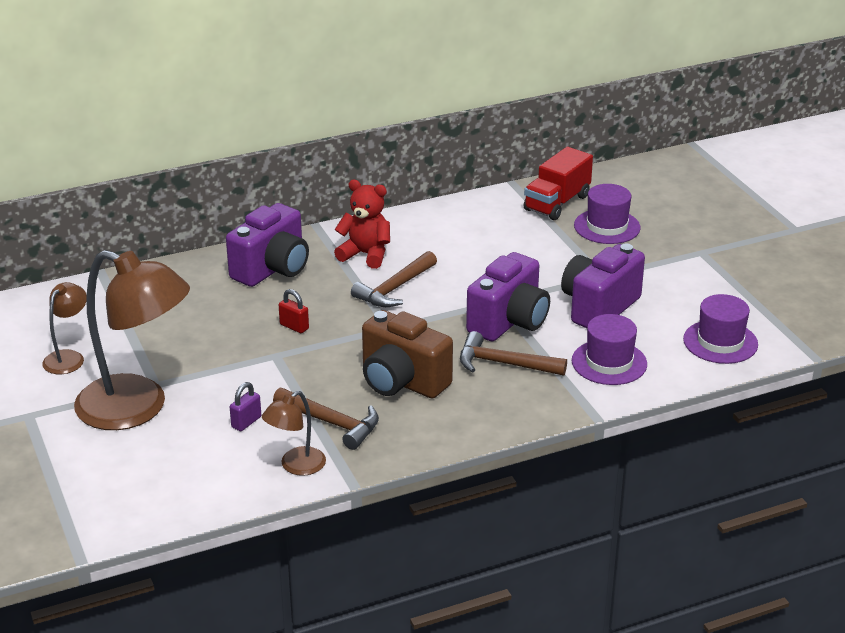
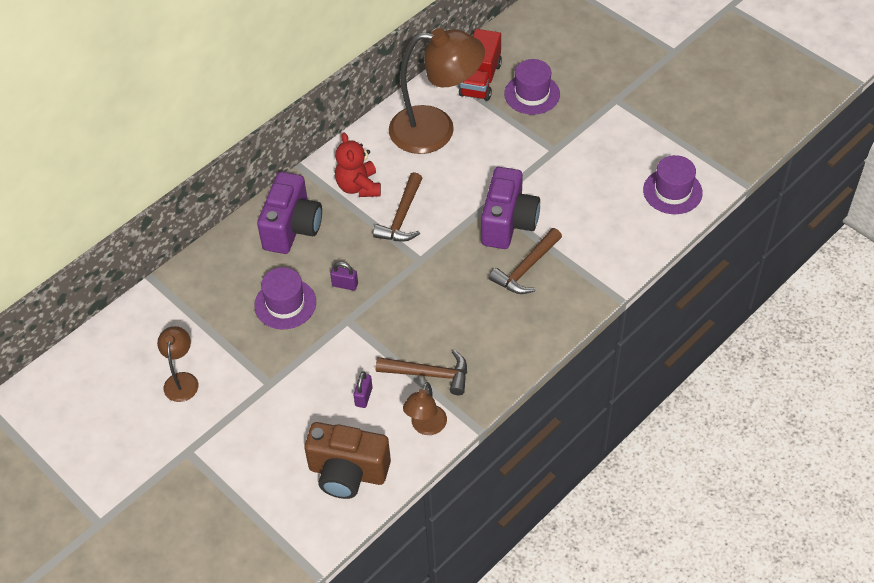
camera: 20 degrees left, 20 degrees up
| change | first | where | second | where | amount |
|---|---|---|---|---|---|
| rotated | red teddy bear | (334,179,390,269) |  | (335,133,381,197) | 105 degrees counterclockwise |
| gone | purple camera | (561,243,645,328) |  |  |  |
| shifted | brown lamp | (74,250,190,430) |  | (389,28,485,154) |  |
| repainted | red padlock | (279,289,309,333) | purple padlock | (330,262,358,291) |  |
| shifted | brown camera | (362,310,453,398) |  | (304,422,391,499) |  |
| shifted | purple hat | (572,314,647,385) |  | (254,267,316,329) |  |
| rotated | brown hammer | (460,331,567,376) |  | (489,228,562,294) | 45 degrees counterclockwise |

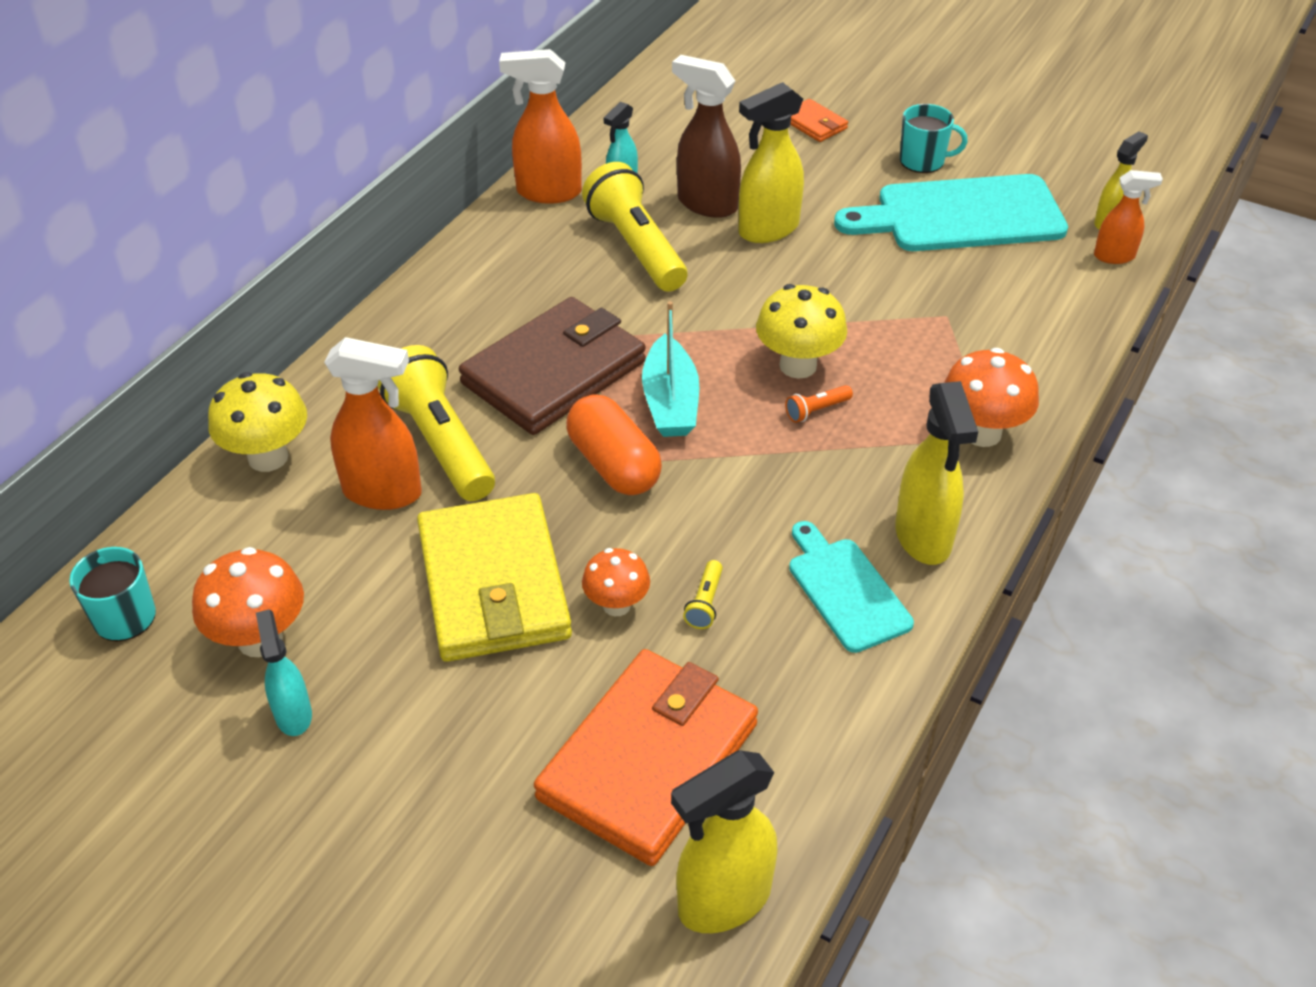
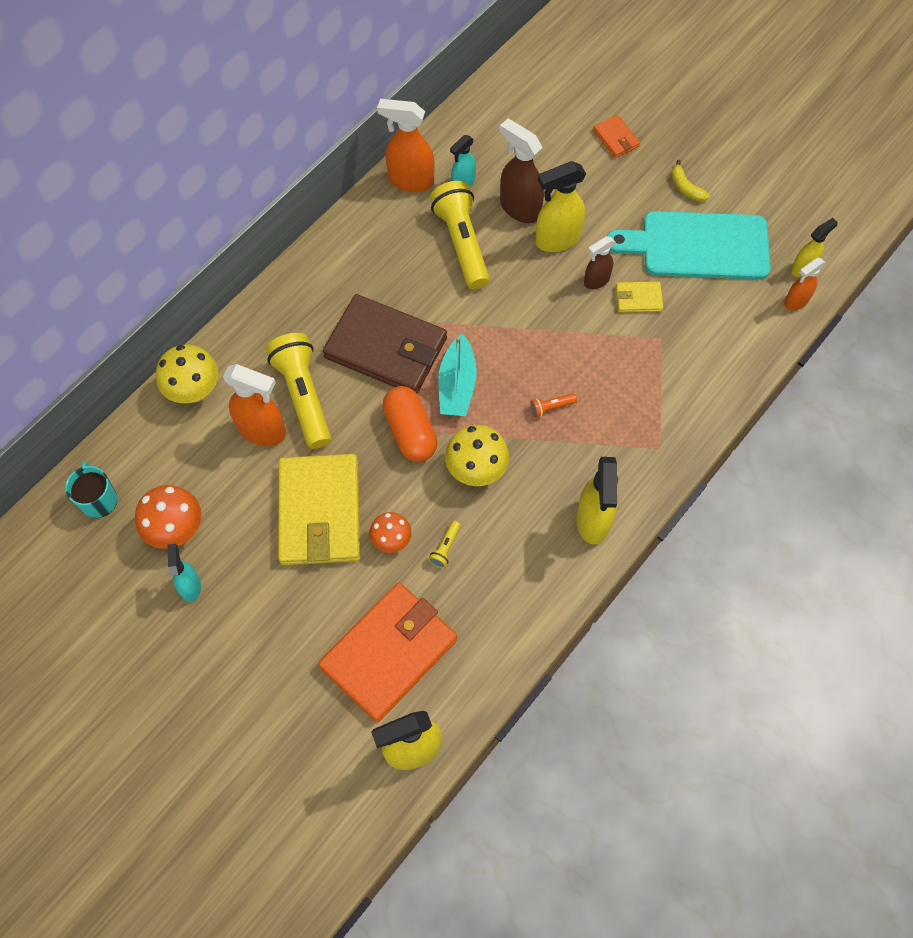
camera: 10 degrees right, 20 degrees up
| change | first | where | second | where | amount |
|---|---|---|---|---|---|
| swapped | turquoise mug | (900,104,968,173) | yellow banana | (672,160,710,202) |  |
| rotated | orange spray bottle | (1094,170,1163,264) |  | (784,258,826,310) | 135 degrees clockwise |
| shifted | yellow mushroom | (756,284,847,379) |  | (445,425,509,486) |  |
| rotated | brown wallet | (459,297,646,435) |  | (323,294,447,394) | 60 degrees clockwise |
| gone | orange mushroom | (944,348,1039,447) |  |  |  |
| gone | turquoise cutting board | (789,521,914,653) |  |  |  |
| new |  |  | brown spray bottle | (584,236,615,289) |  |
| new |  |  | yellow wallet | (616,281,664,313) |  |

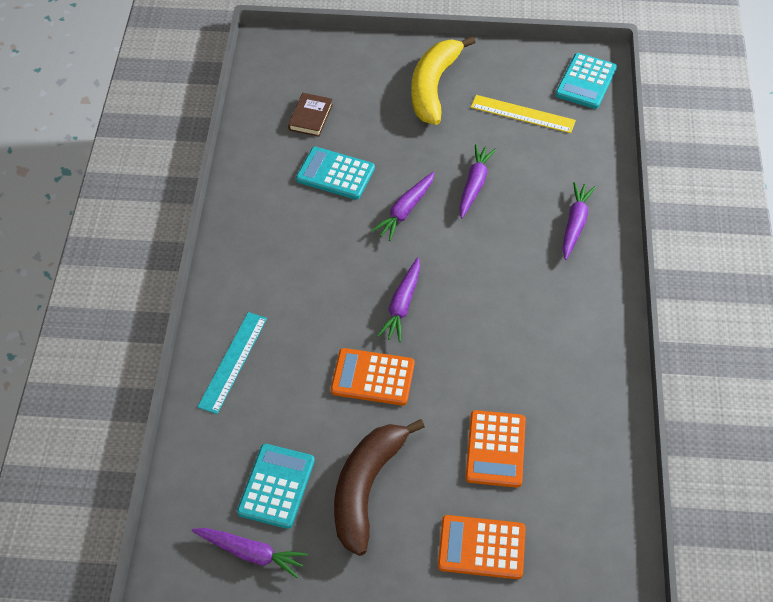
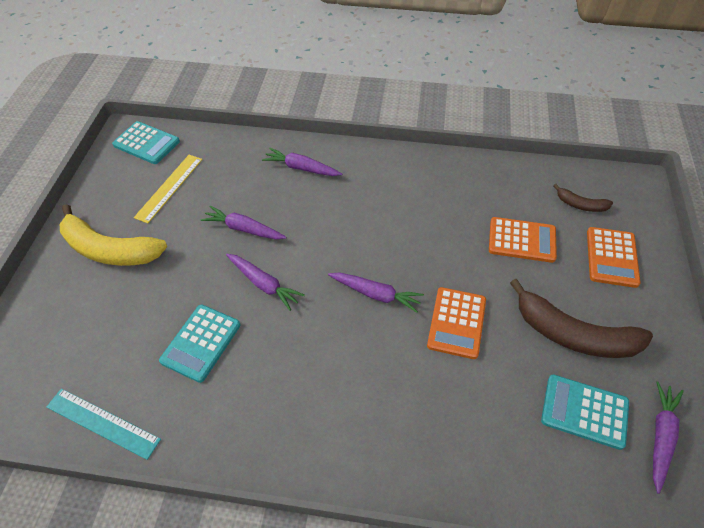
camera: 85 degrees left, 0 degrees up
| change | first | where | second | where | amount |
|---|---|---|---|---|---|
| gone | brown book | (288,93,333,137) |  |  |  |
| shifted | turquoise ruler | (198,312,267,414) |  | (47,388,161,460) |  |
| new |  |  | brown banana | (553,184,613,212) |  |

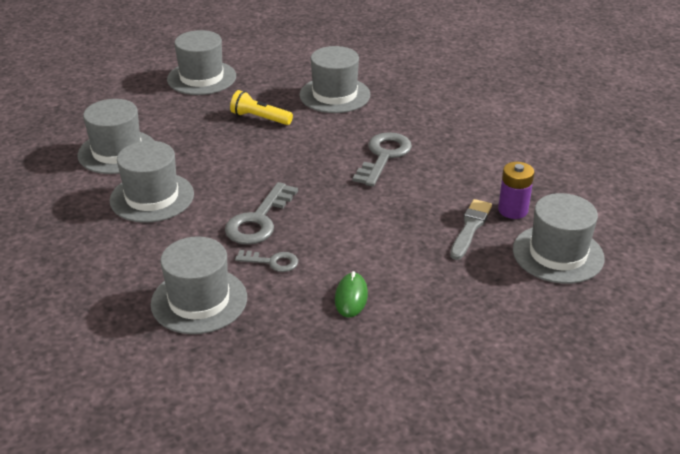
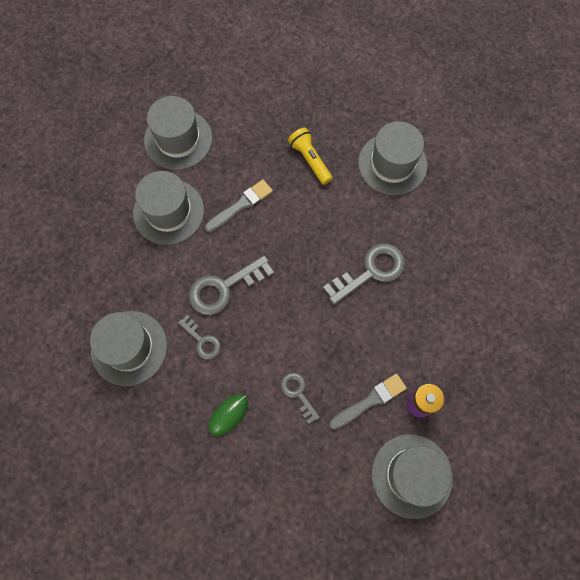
camera: 35 degrees right, 35 degrees up
| change | first | where | second | where | amount |
|---|---|---|---|---|---|
| gone | grey hat | (167,30,236,95) |  |  |  |
| new |  |  | grey brush | (205,179,273,233) |  |
| new |  |  | grey key | (281,372,320,424) |  |

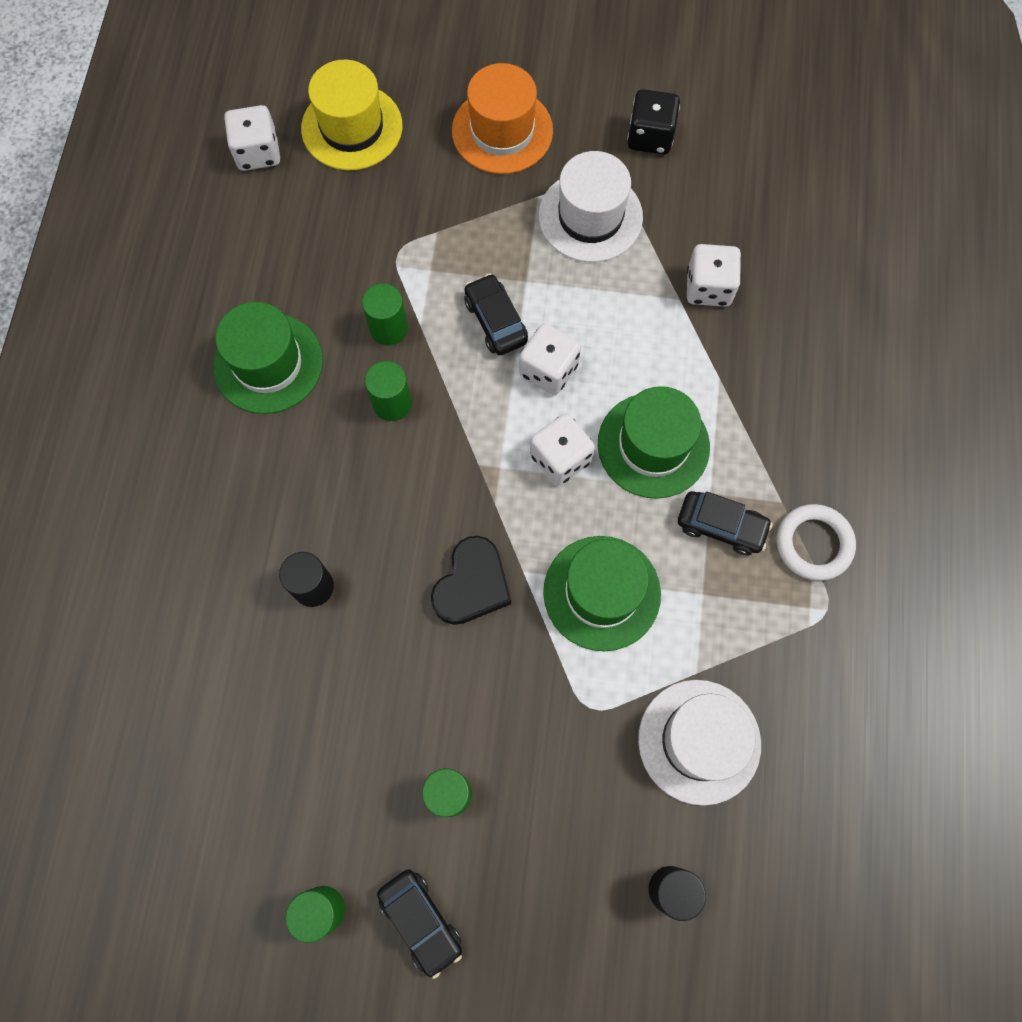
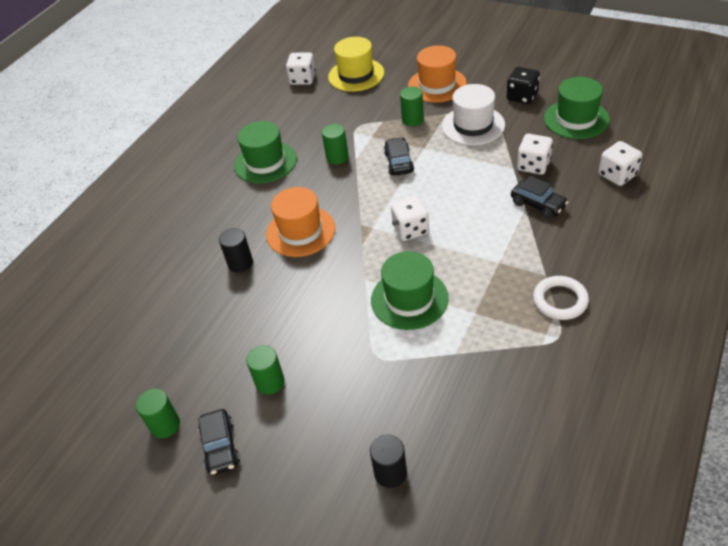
camera: 25 degrees right, 25 degrees down
| change | first | where | second | where | amount |
|---|---|---|---|---|---|
| shifted | white dice | (519,323,581,395) |  | (599,141,642,186) |  |
| shifted | green cylinder | (365,361,412,421) |  | (400,87,424,126) |  |
| shifted | green hat | (598,386,710,499) |  | (544,77,610,139) |  |
| shifted | black car | (678,491,773,555) |  | (511,176,568,219) |  |
| gone | black heart | (431,536,511,625) |  |  |  |
| gone | white hat | (638,680,761,806) |  |  |  |
| new |  |  | orange hat | (266,187,335,257) |  |

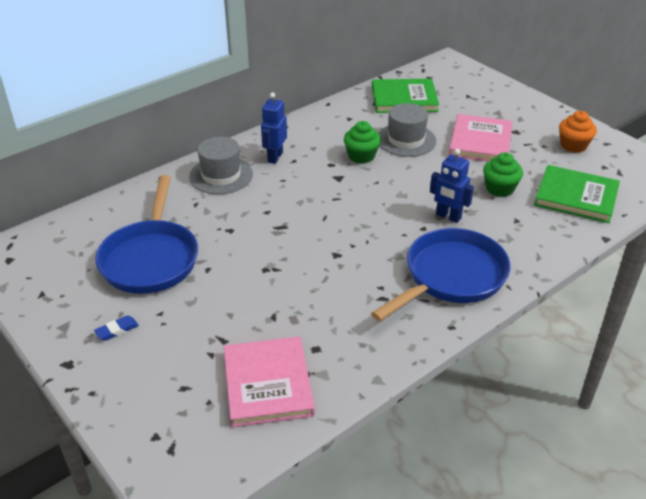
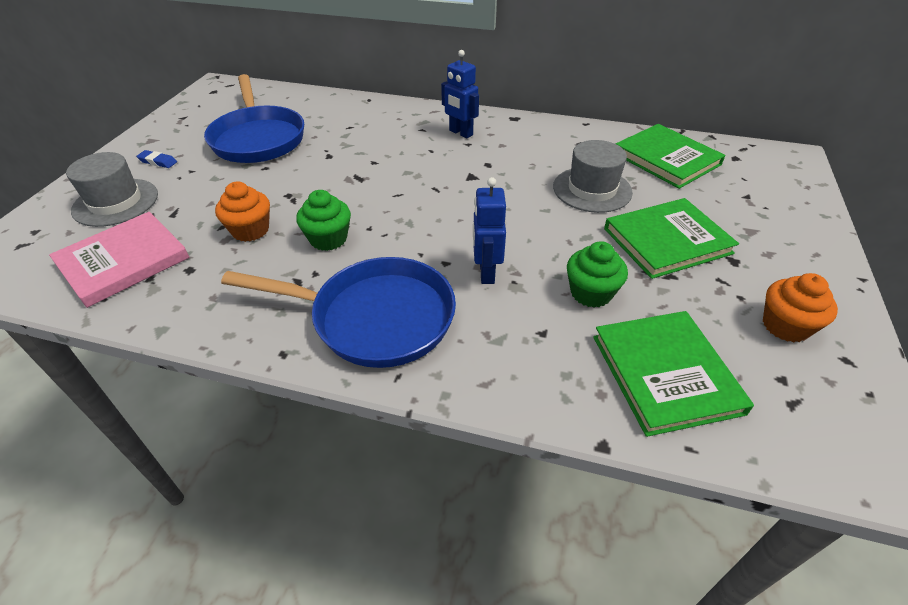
camera: 55 degrees right, 5 degrees up
| change | first | where | second | where | amount |
|---|---|---|---|---|---|
| rotated | blue robot | (261,92,287,164) |  | (441,50,479,138) | 120 degrees counterclockwise |
| repainted | pink book | (449,114,513,162) | green book | (604,198,739,279) |  |
| shifted | green cupcake | (344,121,381,164) |  | (296,190,351,251) |  |
| shifted | grey hat | (189,137,253,194) |  | (66,152,158,227) |  |
| rotated | blue pan | (95,175,198,294) |  | (204,74,304,163) | 75 degrees counterclockwise |
| new |  |  | orange cupcake | (215,181,270,242) |  |

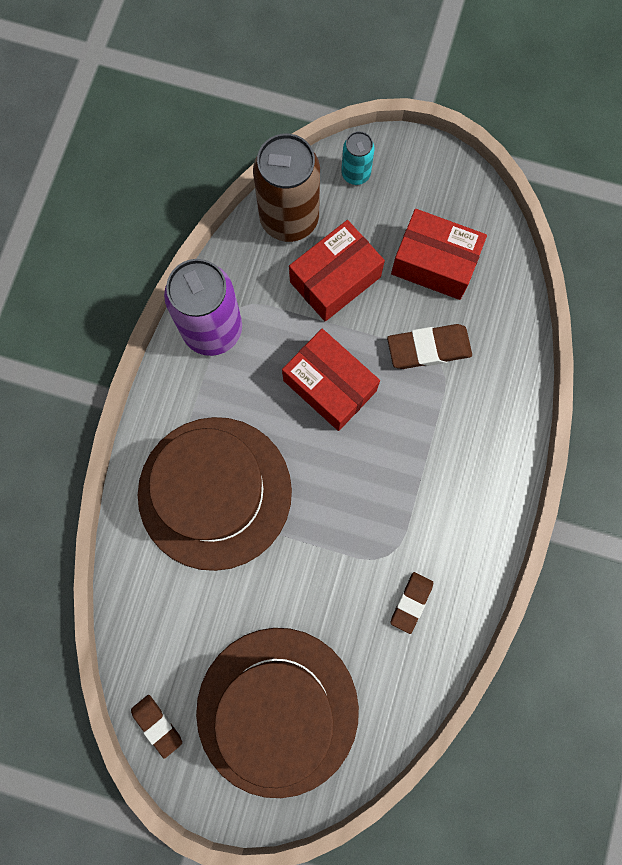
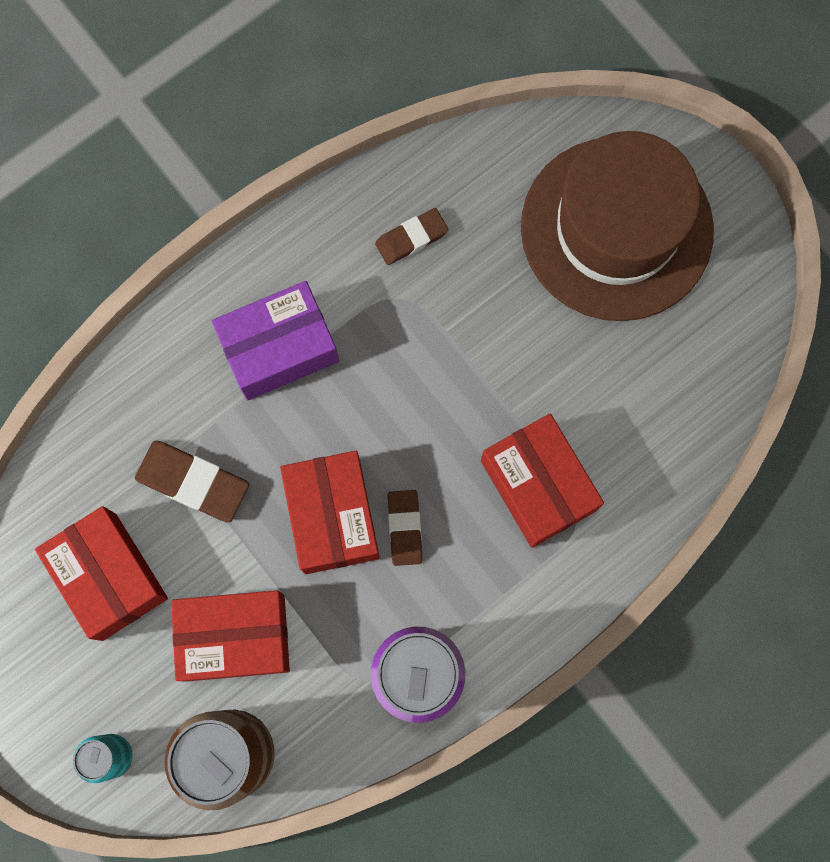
camera: 145 degrees left, 0 degrees up
| change | first | where | second | where | amount |
|---|---|---|---|---|---|
| swapped | brown hat | (138,417,292,571) | red box | (481,414,604,548) |  |
| shifted | brown eraser | (131,695,182,759) |  | (388,490,422,566) |  |
| new |  |  | purple box | (212,281,339,400) |  |

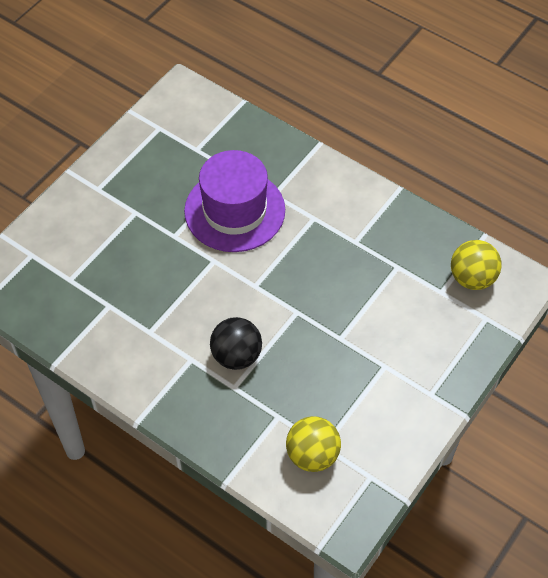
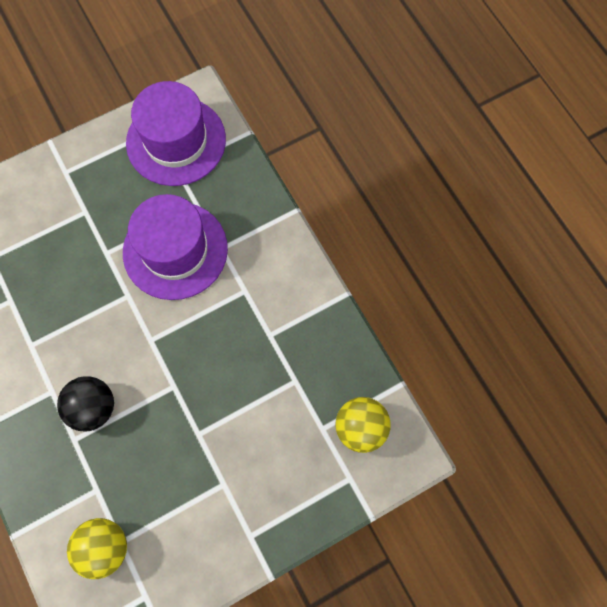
camera: 25 degrees right, 15 degrees up
| change | first | where | second | where | amount |
|---|---|---|---|---|---|
| new |  |  | purple hat | (126,81,226,186) |  |

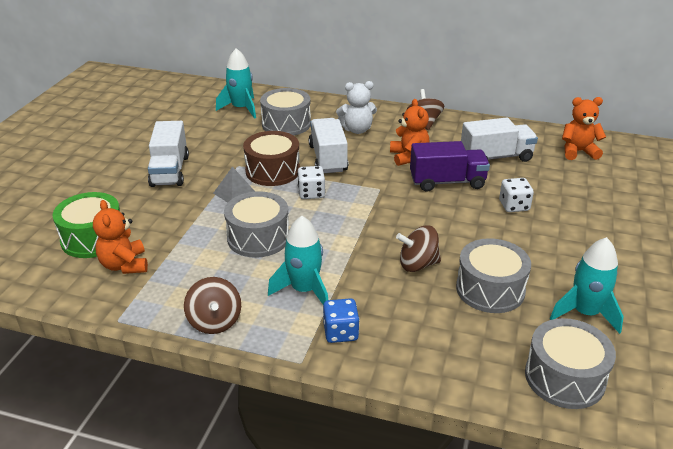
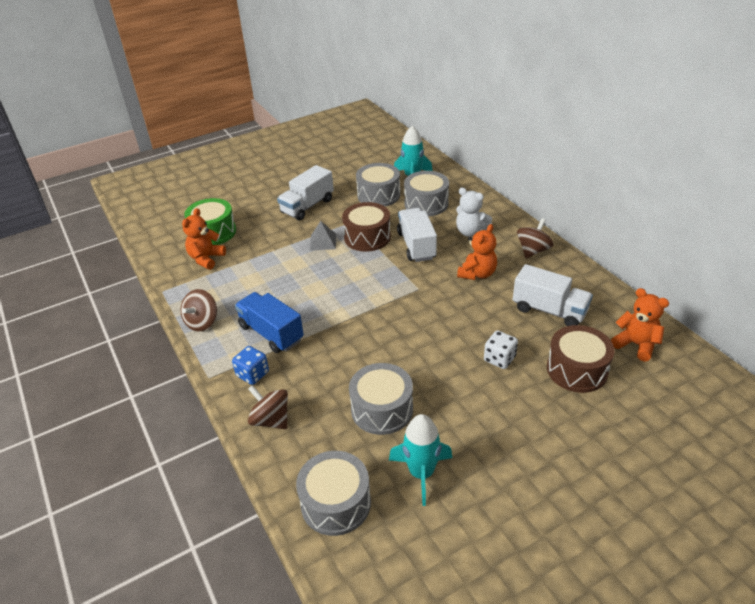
camera: 45 degrees right, 5 degrees up
| change | first | where | second | where | amount |
|---|---|---|---|---|---|
| rotated | white truck | (309,118,348,173) |  | (397,208,437,262) | 45 degrees counterclockwise |
| gone | purple truck | (410,141,490,192) |  |  |  |
| gone | white dice | (297,166,325,199) |  |  |  |
| shifted | grey drum | (224,191,289,258) |  | (356,163,400,206) |  |
| swapped | turquoise rocket | (268,216,328,305) | blue truck | (235,292,304,353) |  |
| shifted | brown spinning top | (396,225,441,272) |  | (248,385,288,429) |  |
| new |  |  | brown drum | (547,325,615,393) |  |

